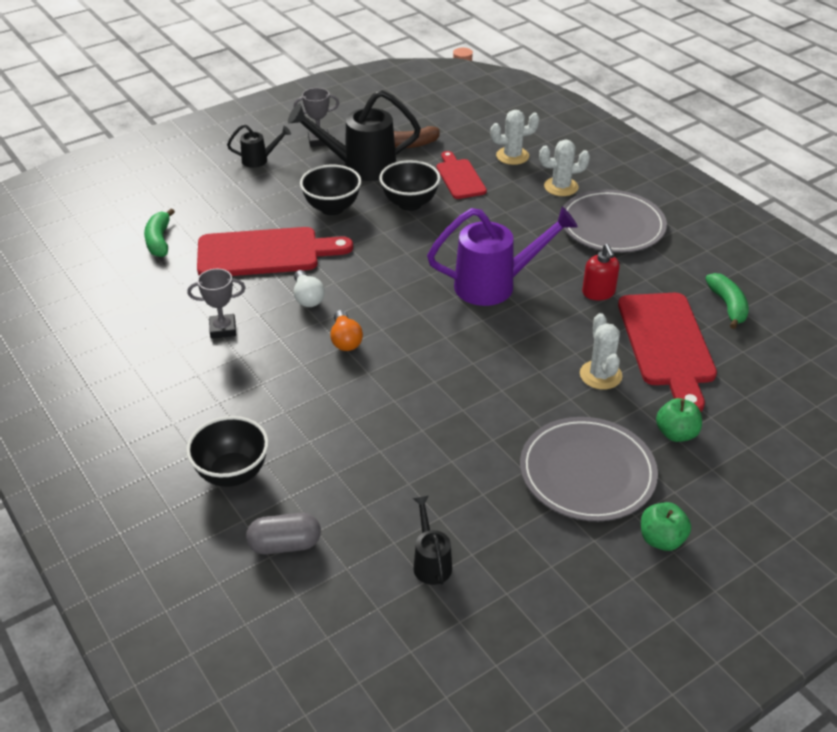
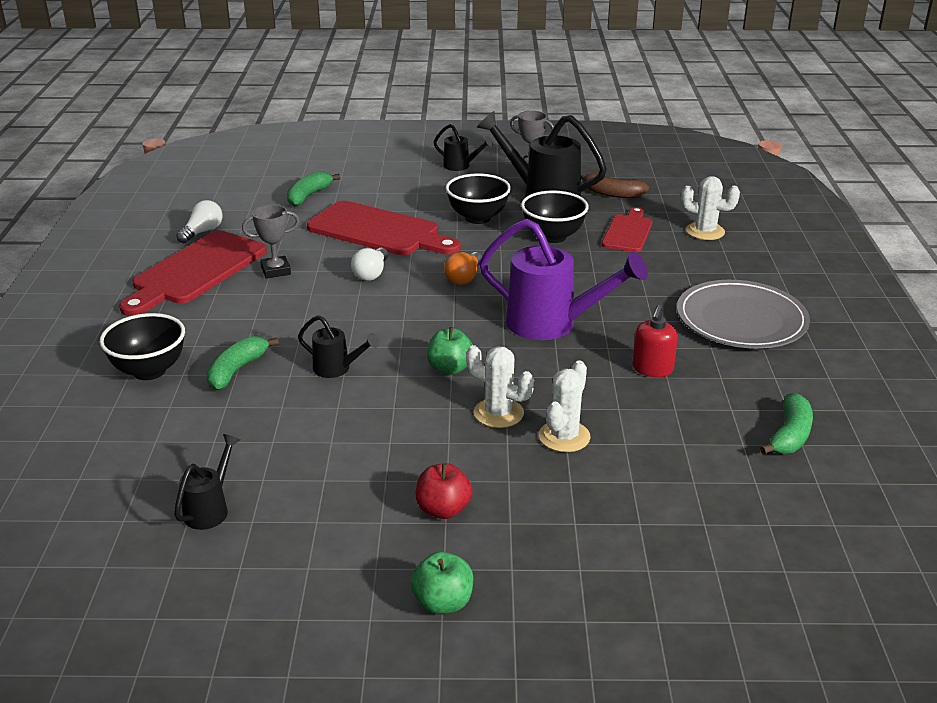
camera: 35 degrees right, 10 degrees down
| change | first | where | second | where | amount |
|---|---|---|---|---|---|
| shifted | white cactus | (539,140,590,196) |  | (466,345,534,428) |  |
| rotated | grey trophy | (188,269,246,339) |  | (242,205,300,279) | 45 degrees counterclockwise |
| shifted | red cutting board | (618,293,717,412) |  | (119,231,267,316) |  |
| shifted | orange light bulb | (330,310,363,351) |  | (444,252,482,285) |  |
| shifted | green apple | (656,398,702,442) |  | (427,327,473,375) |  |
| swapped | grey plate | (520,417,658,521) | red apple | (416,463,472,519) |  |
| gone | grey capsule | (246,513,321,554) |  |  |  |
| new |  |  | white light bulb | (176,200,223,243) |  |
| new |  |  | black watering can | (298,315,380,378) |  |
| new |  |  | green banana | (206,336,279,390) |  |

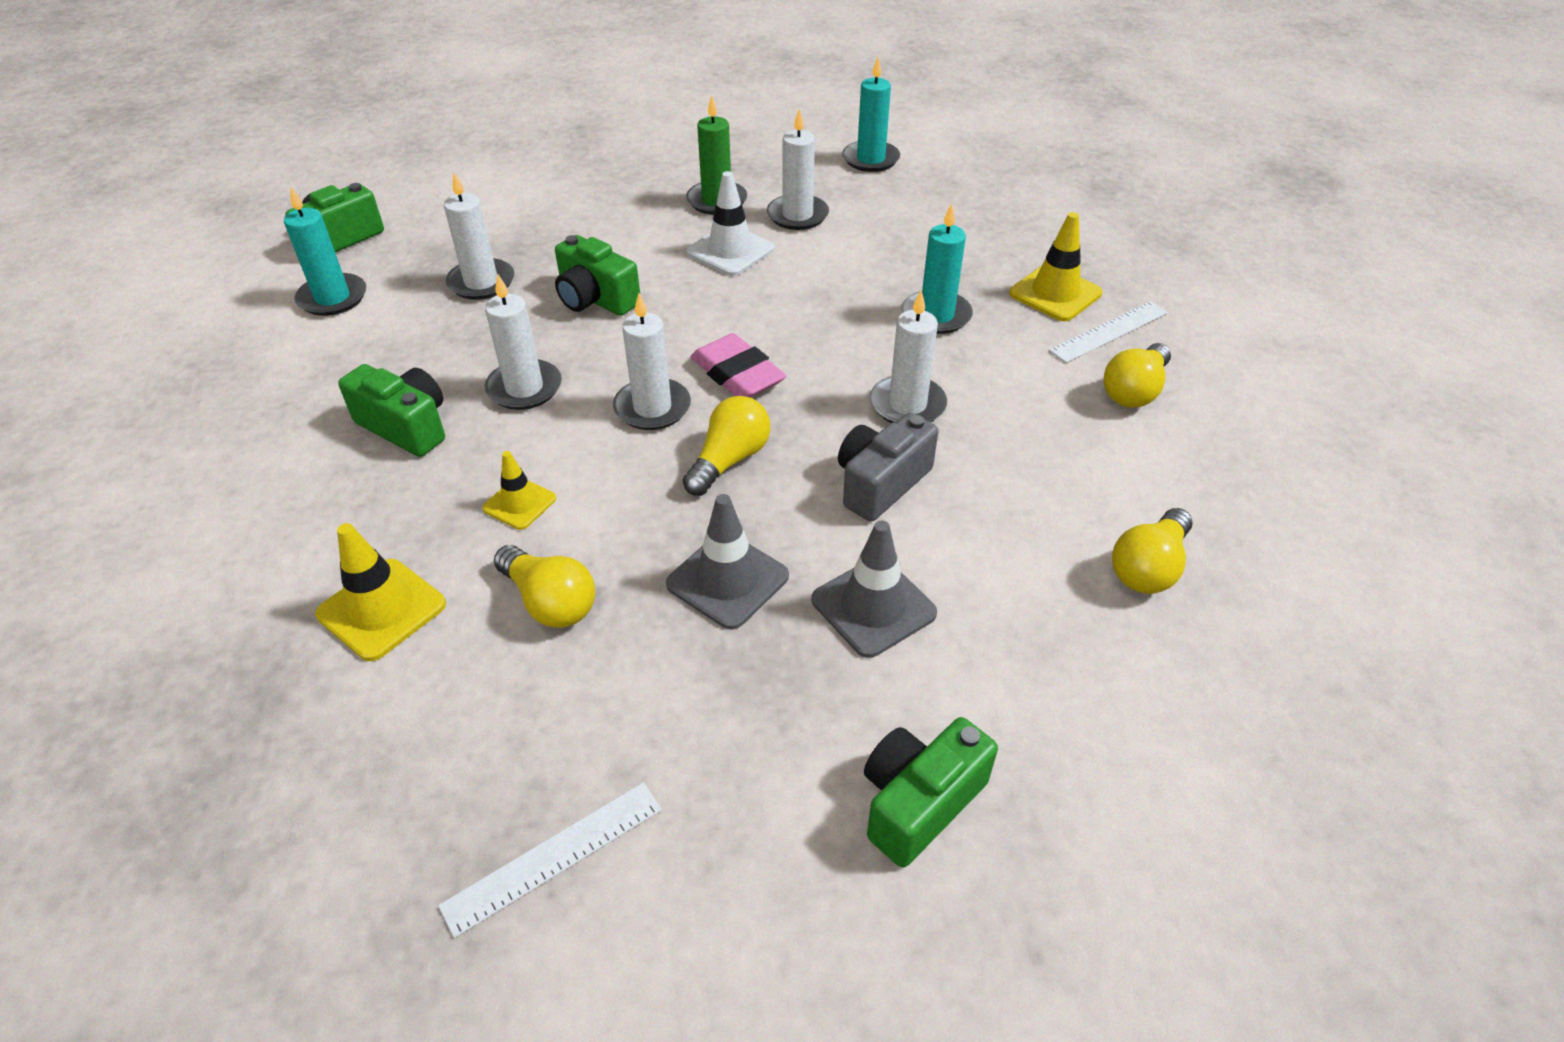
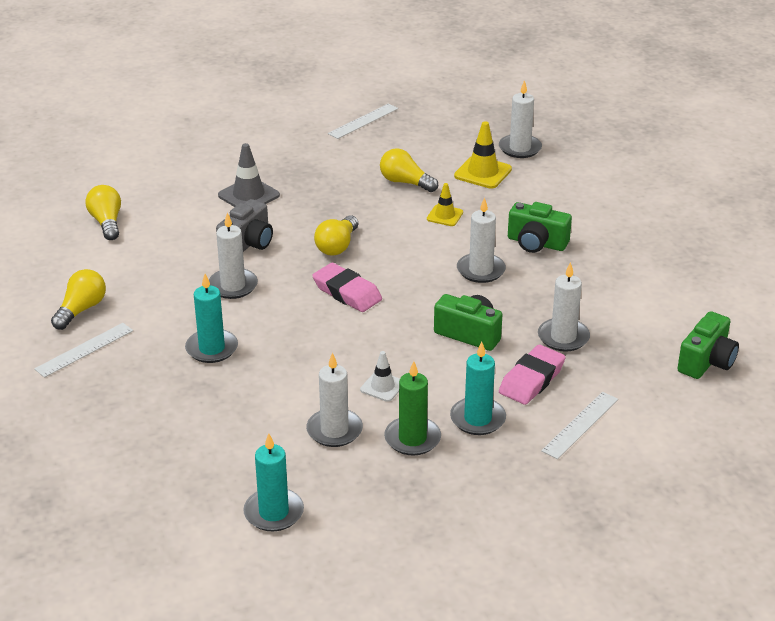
camera: 170 degrees right, 10 degrees down
| change | first | where | second | where | amount |
|---|---|---|---|---|---|
| scaled | white traffic cone | (686,171,774,276) |  | (360,351,400,402) | x0.63 |
| shifted | turquoise candle | (284,187,366,316) |  | (450,342,506,435) |  |
| gone | yellow traffic cone | (1009,212,1102,321) |  |  |  |
| shifted | white candle | (613,293,691,430) |  | (499,80,542,158) |  |
| gone | grey traffic cone | (666,494,789,630) |  |  |  |
| rotated | yellow light bulb | (1112,508,1193,594) |  | (85,185,121,240) | 45 degrees counterclockwise |
| gone | green camera | (864,717,998,868) |  |  |  |
| new |  |  | pink eraser | (499,345,566,405) |  |
| new |  |  | white ruler | (541,392,618,459) |  |

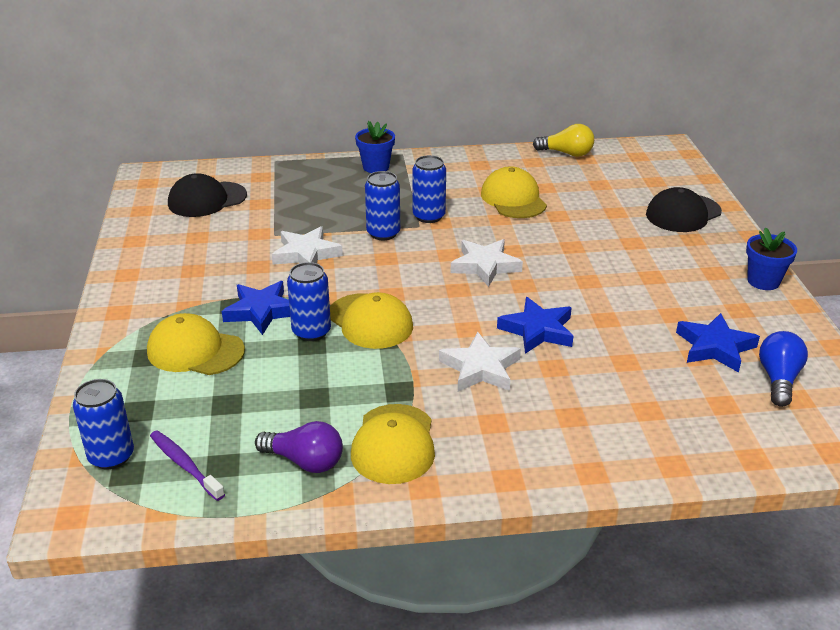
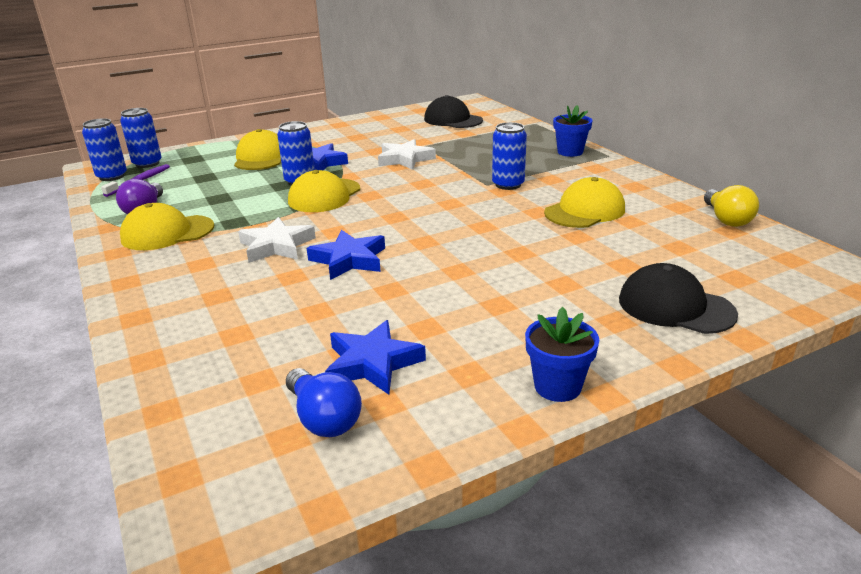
camera: 70 degrees right, 5 degrees down
| change | first | where | second | where | amount |
|---|---|---|---|---|---|
| shifted | blue can | (365,171,400,240) |  | (82,118,127,181) |  |
| gone | white star | (451,239,523,287) |  |  |  |
| rotated | blue light bulb | (759,331,808,407) |  | (286,368,362,437) | 60 degrees clockwise |

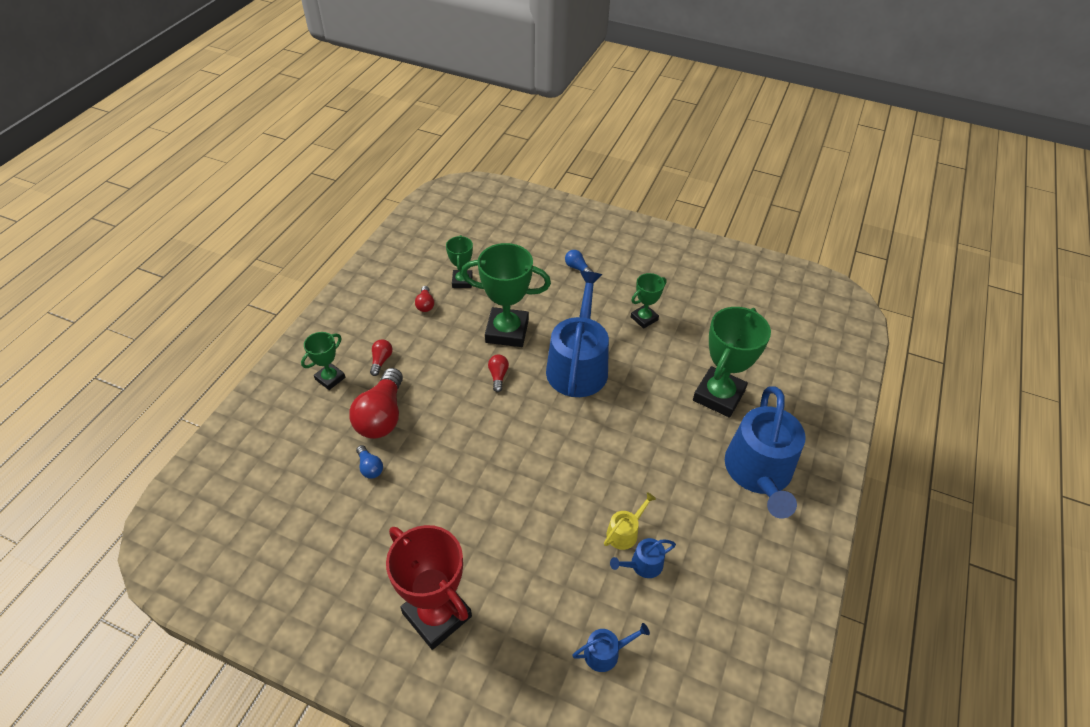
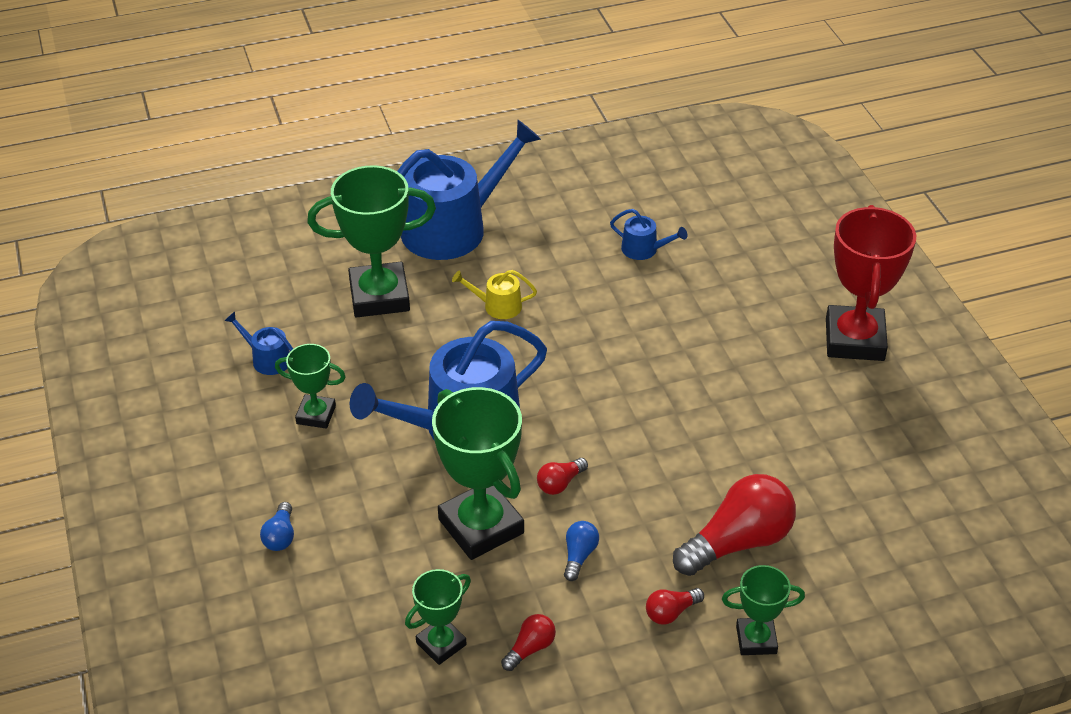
camera: 130 degrees left, 5 degrees down
| change | first | where | second | where | amount |
|---|---|---|---|---|---|
| shifted | blue light bulb | (356,445,383,479) |  | (564,521,599,581) |  |
| shifted | yellow watering can | (604,492,656,550) |  | (452,270,537,319) |  |
| shifted | blue watering can | (572,623,650,672) |  | (224,311,293,375) |  |

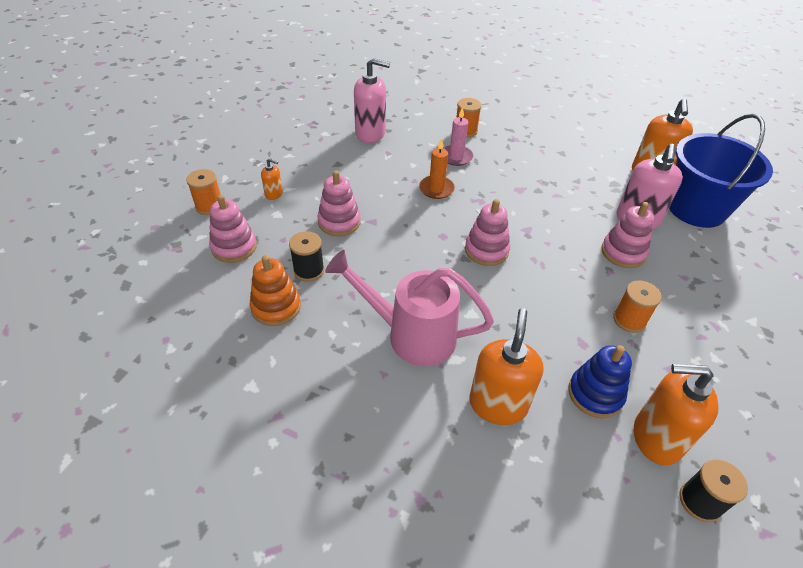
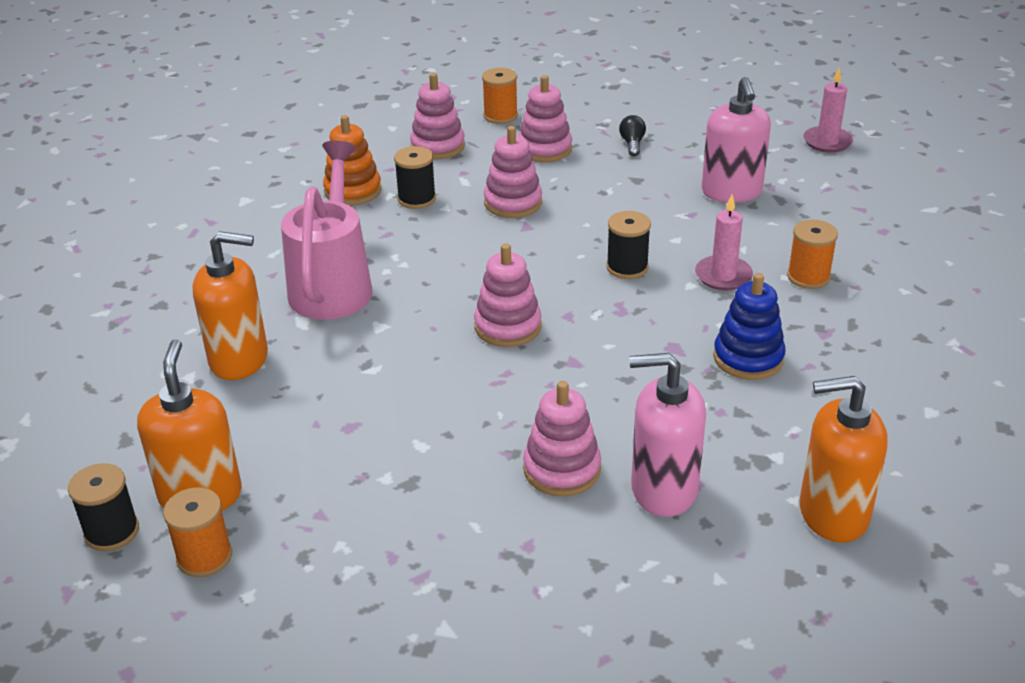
camera: 80 degrees right, 10 degrees down
| change | first | where | second | where | amount |
|---|---|---|---|---|---|
| gone | blue bucket | (669,114,773,228) |  |  |  |
| swapped | orange candle | (419,138,455,199) | black spool | (607,211,651,279) |  |
| swapped | orange soap dispenser | (261,158,283,200) | pink stacking toy | (519,75,572,162) |  |
| shifted | orange spool | (613,281,662,333) |  | (163,487,232,577) |  |
| shifted | blue stacking toy | (568,345,632,418) |  | (713,273,786,380) |  |
| new |  |  | pink candle | (803,67,853,153) |  |
| new |  |  | black light bulb | (619,115,646,156) |  |

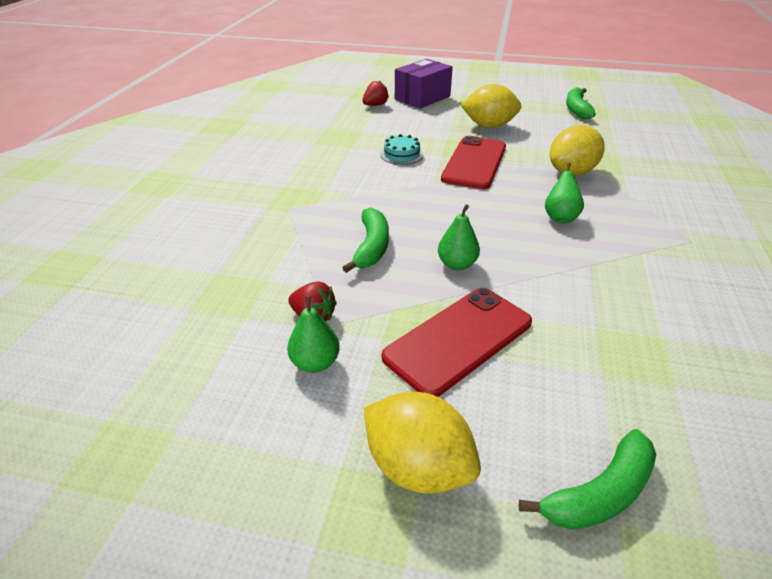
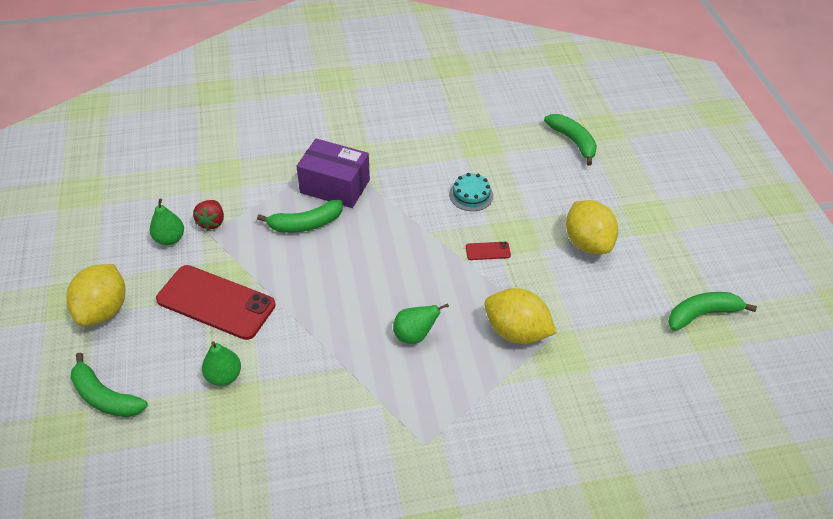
camera: 65 degrees right, 10 degrees up
| change | first | where | second | where | amount |
|---|---|---|---|---|---|
| shifted | purple box | (395,59,453,108) |  | (296,138,370,208) |  |
| swapped | red strawberry | (363,81,389,106) | green banana | (544,114,597,166) |  |
| scaled | red phone | (441,136,506,189) |  | (466,242,511,260) | x0.41 |
| shifted | green pear | (438,204,480,270) |  | (202,341,241,386) |  |

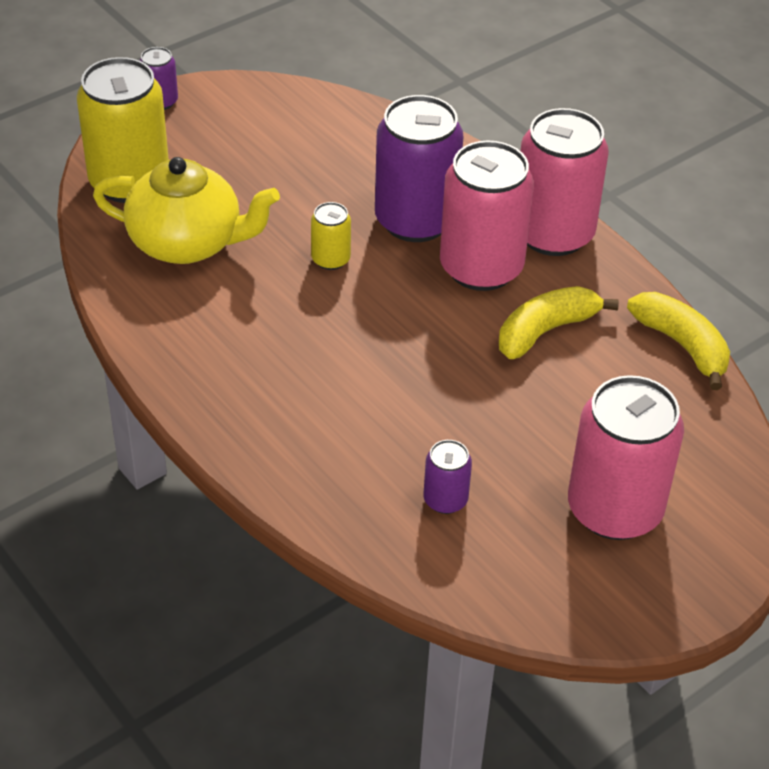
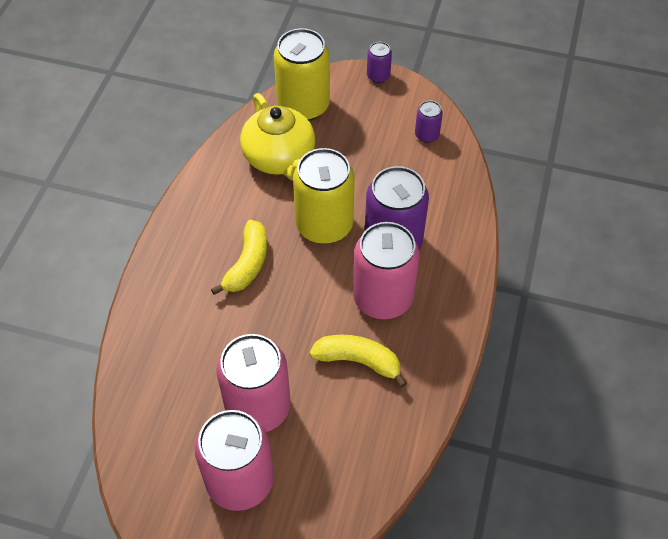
camera: 55 degrees right, 10 degrees up
| change | first | where | second | where | amount |
|---|---|---|---|---|---|
| shifted | pink can | (520,108,609,256) |  | (216,334,291,432) |  |
| scaled | yellow can | (311,202,351,270) |  | (293,148,355,244) | x2.16 |
| shifted | yellow banana | (627,292,730,390) |  | (211,220,267,295) |  |
| shifted | purple can | (424,440,472,514) |  | (415,101,443,143) |  |

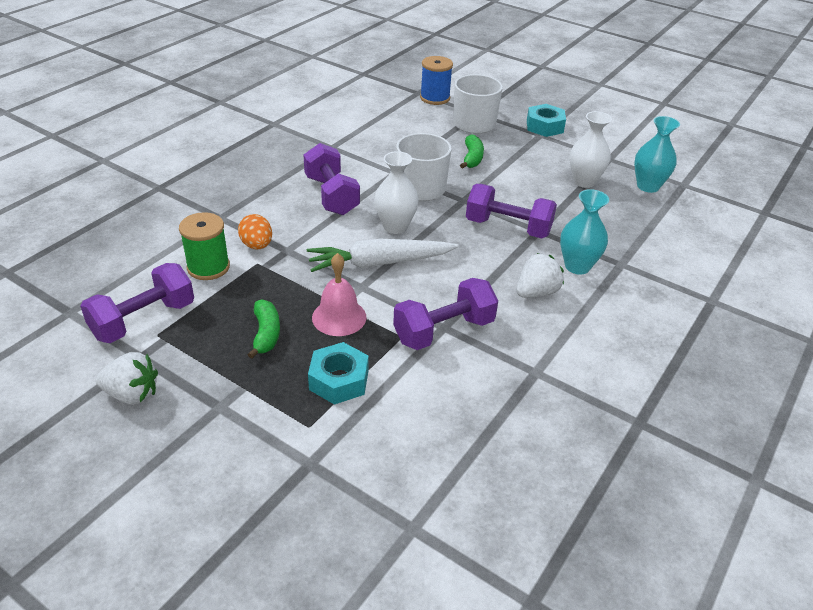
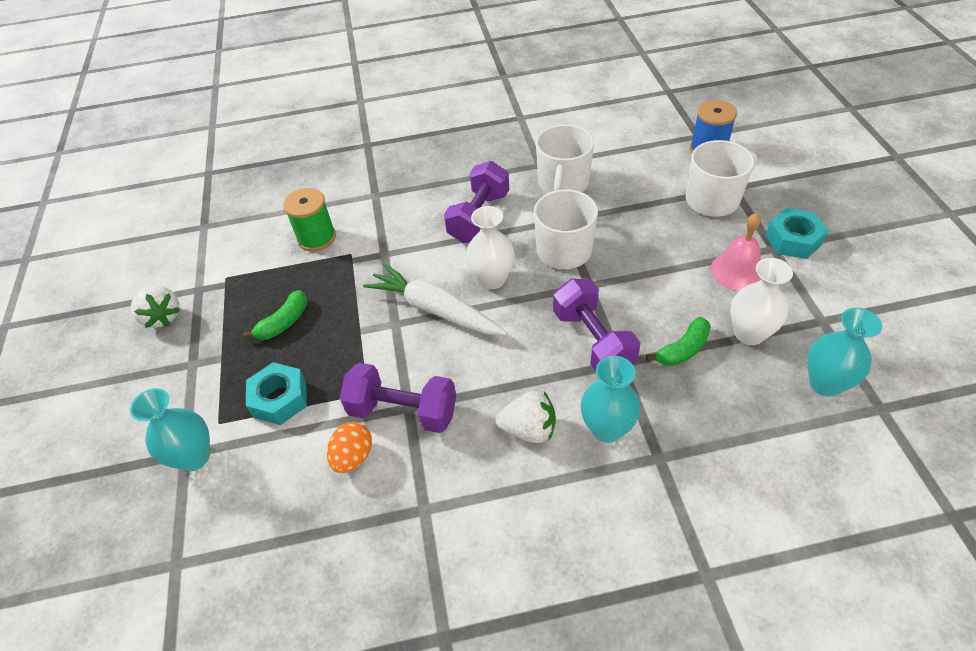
camera: 50 degrees right, 10 degrees up
| change | first | where | second | where | amount |
|---|---|---|---|---|---|
| shifted | green banana | (460,134,484,169) |  | (646,317,711,366) |  |
| shifted | orange egg | (238,214,272,250) |  | (327,422,372,473) |  |
| shifted | pink bell | (312,253,367,336) |  | (711,213,761,291) |  |
| gone | purple dumbbell | (80,263,194,343) |  |  |  |
| new |  |  | white mug | (536,124,594,193) |  |
| new |  |  | turquoise vase | (130,388,210,471) |  |

